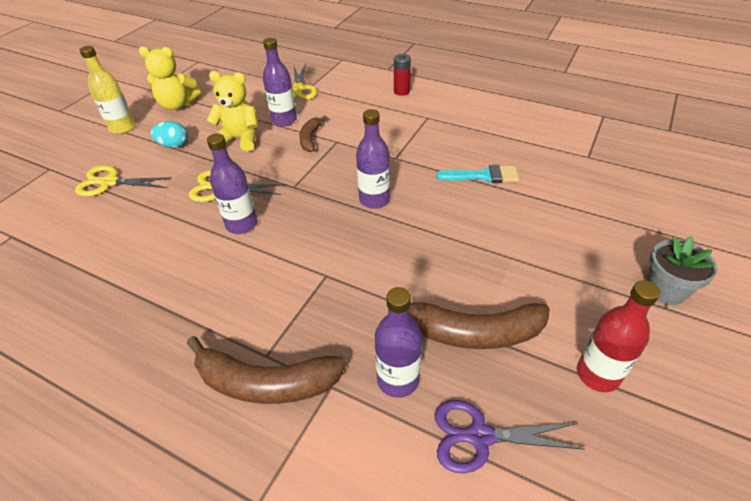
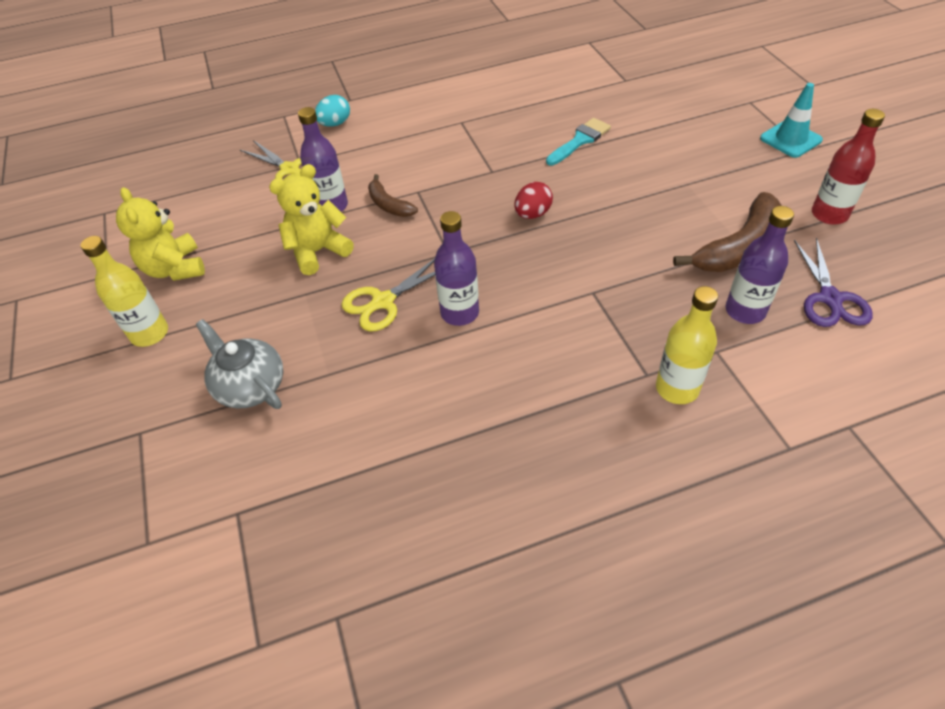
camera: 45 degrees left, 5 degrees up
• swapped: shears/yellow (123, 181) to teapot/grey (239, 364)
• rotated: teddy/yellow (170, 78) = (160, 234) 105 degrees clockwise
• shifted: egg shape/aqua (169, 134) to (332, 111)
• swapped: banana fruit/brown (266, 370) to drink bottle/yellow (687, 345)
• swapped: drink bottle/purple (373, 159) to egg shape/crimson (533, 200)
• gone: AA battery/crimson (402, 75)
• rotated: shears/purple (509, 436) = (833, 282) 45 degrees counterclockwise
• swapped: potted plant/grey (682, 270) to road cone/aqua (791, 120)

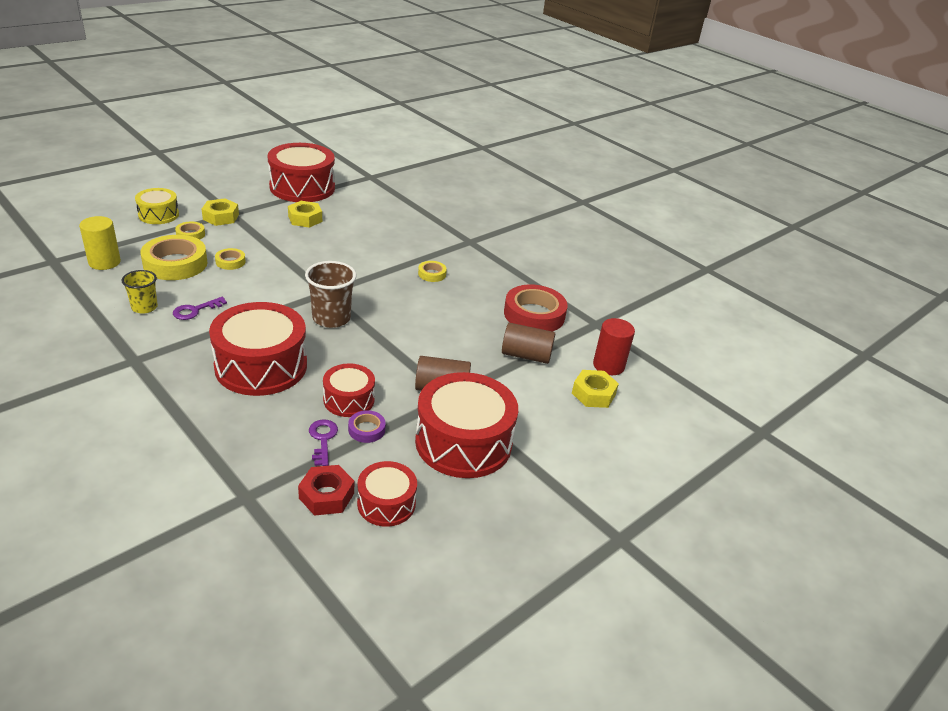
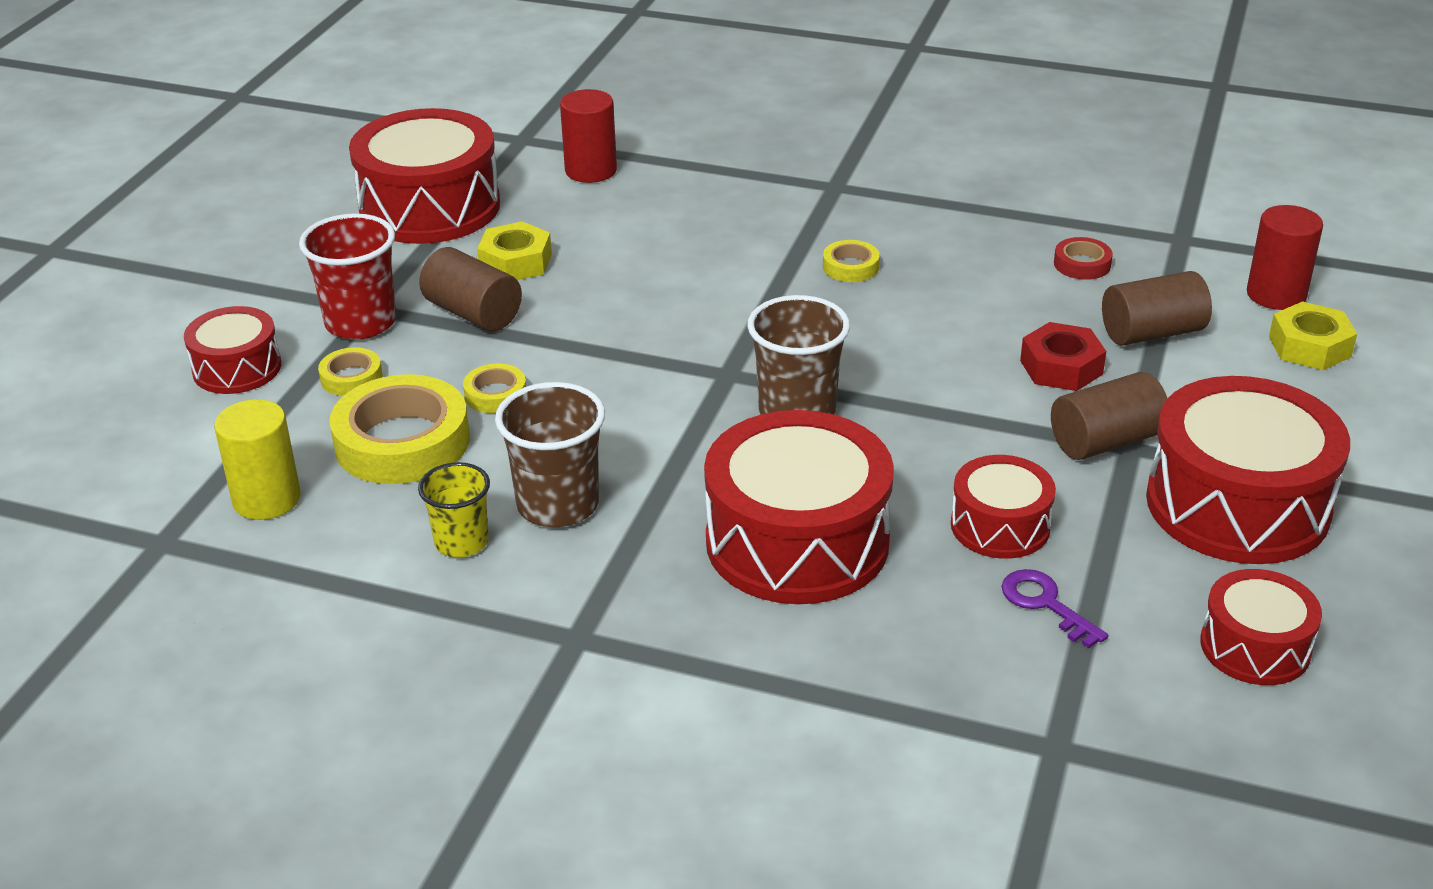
camera: 25 degrees left, 0 degrees up
• repainted: snare drum/yellow (157, 206) to snare drum/crimson (232, 350)
• swapped: latchkey/purple (200, 308) to cup/brown (550, 454)
• swapped: hex nut/yellow (220, 212) to cup/crimson (347, 276)
• shifted: hex nut/crimson (326, 490) to (1063, 356)
• gone: tape/purple (367, 426)
• scaled: tape/crimson (536, 308) = (1083, 258) x0.48
• new: cylinder/brown (470, 289)
• new: cylinder/crimson (588, 136)

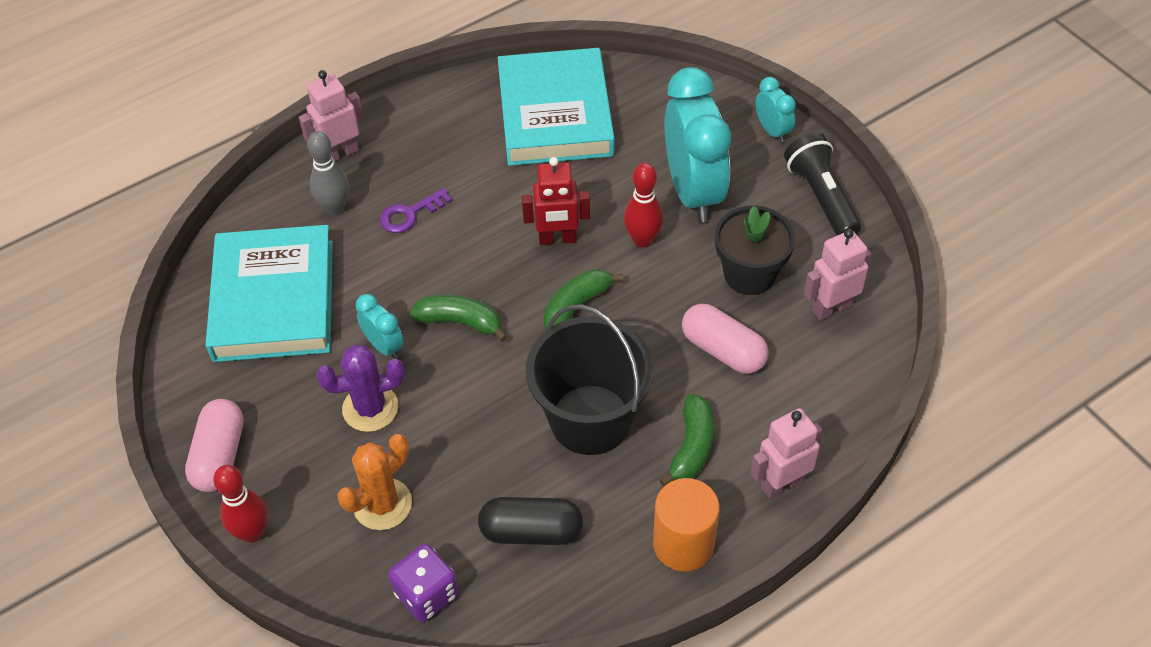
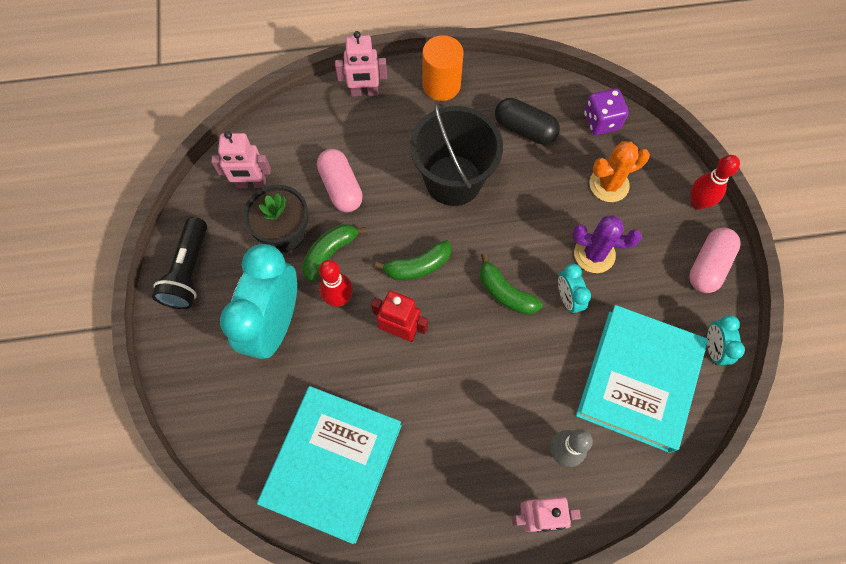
camera: 155 degrees left, 15 degrees up
• gone: latchkey/purple (416, 210)
• shifted: banana fruit/leaf-green (687, 440) to (334, 253)
• shifted: alarm clock/aqua (775, 110) to (726, 340)

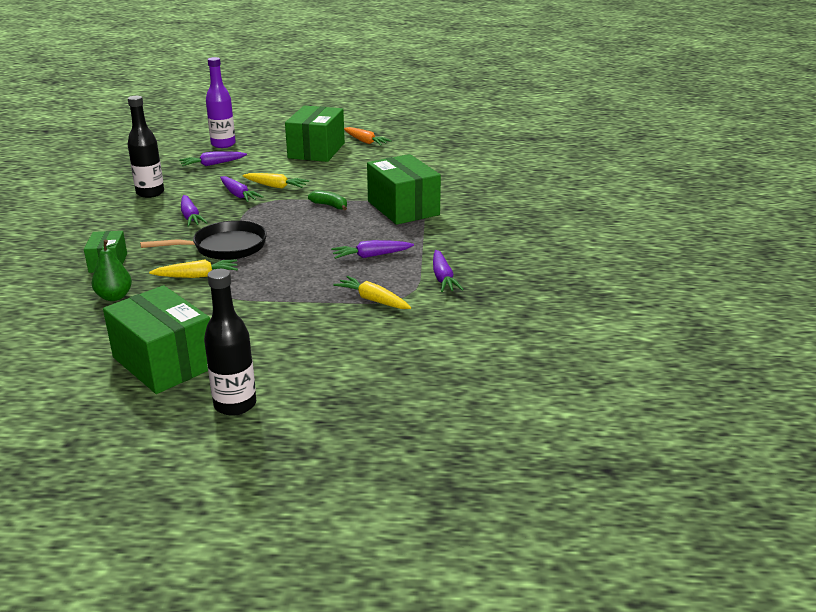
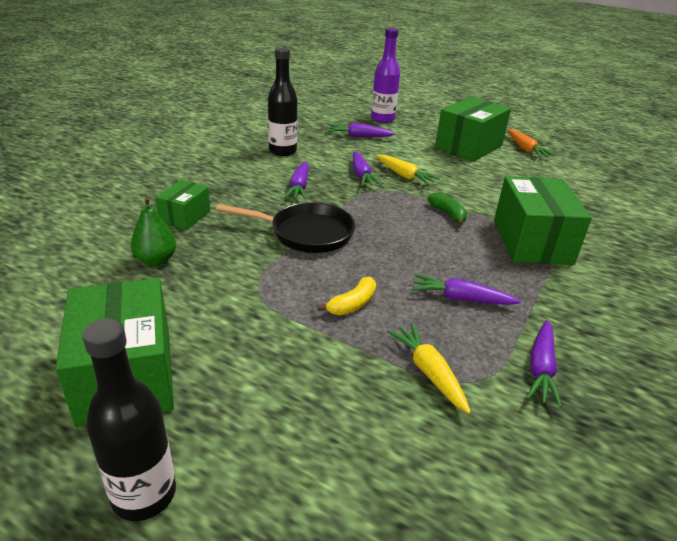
camera: 25 degrees right, 5 degrees up
• gone: root vegetable/yellow (193, 268)
• new: banana fruit/yellow (347, 296)

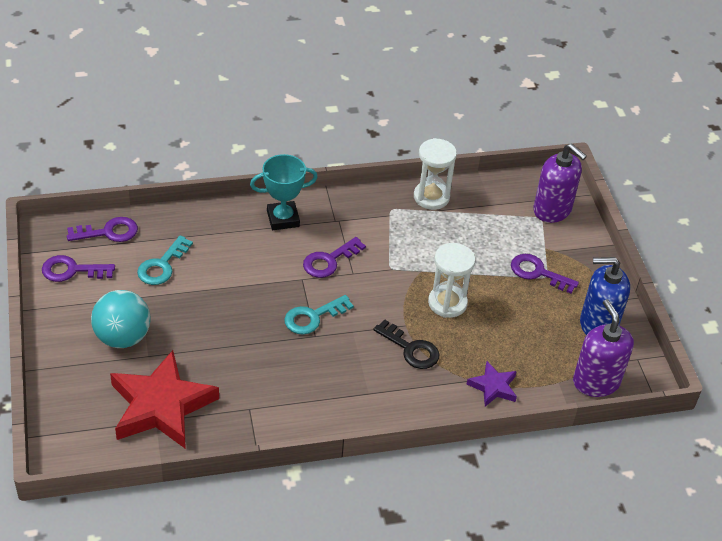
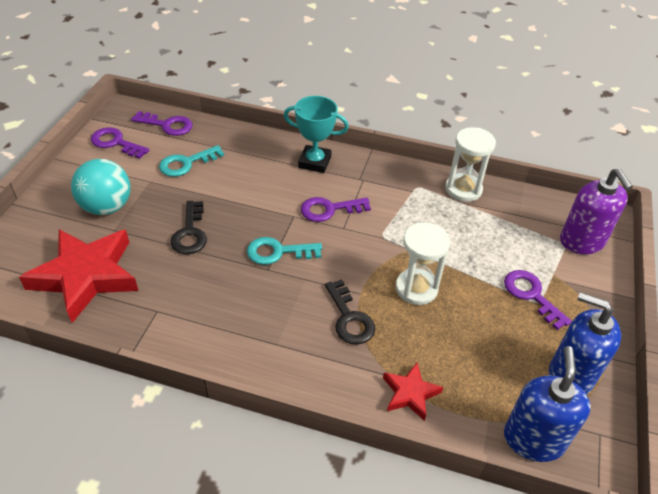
camera: 30 degrees right, 0 degrees up
• repainted: star/purple (492, 384) to star/crimson (413, 392)
• repainted: soap dispenser/purple (603, 348) to soap dispenser/royal blue (547, 404)
• new: latchkey/ebony (188, 227)

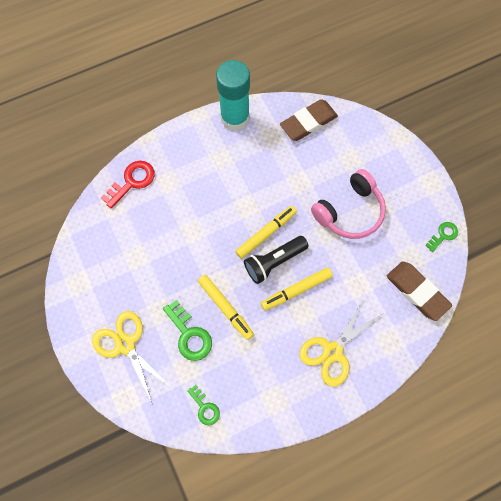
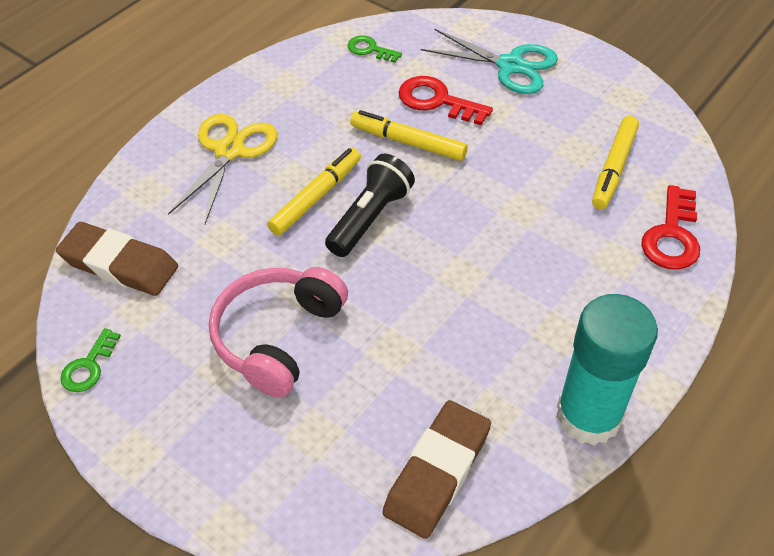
camera: 155 degrees right, 20 degrees down
• repainted: shears/yellow (132, 358) to shears/aqua (489, 61)
• repainted: latchkey/leaf-green (187, 330) to latchkey/crimson (446, 100)
• shifted: felt pen/yellow (266, 232) to (615, 162)

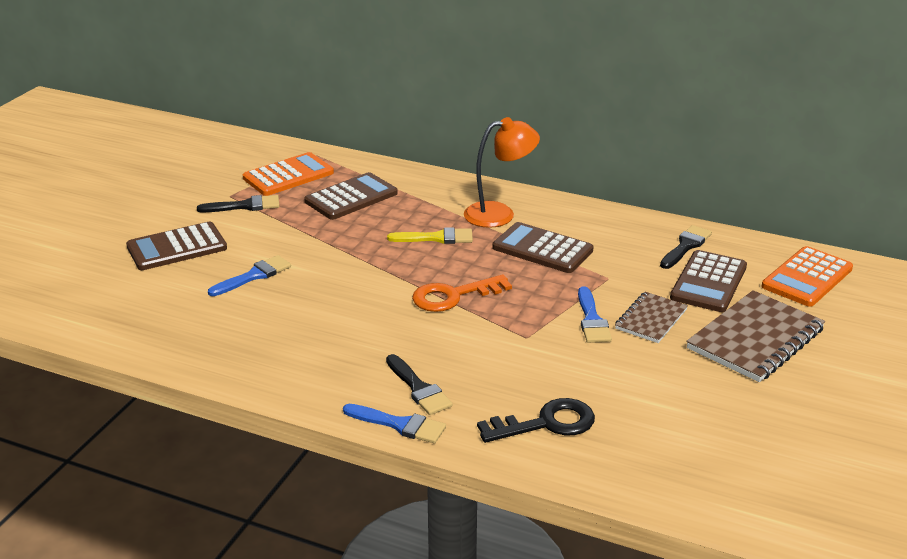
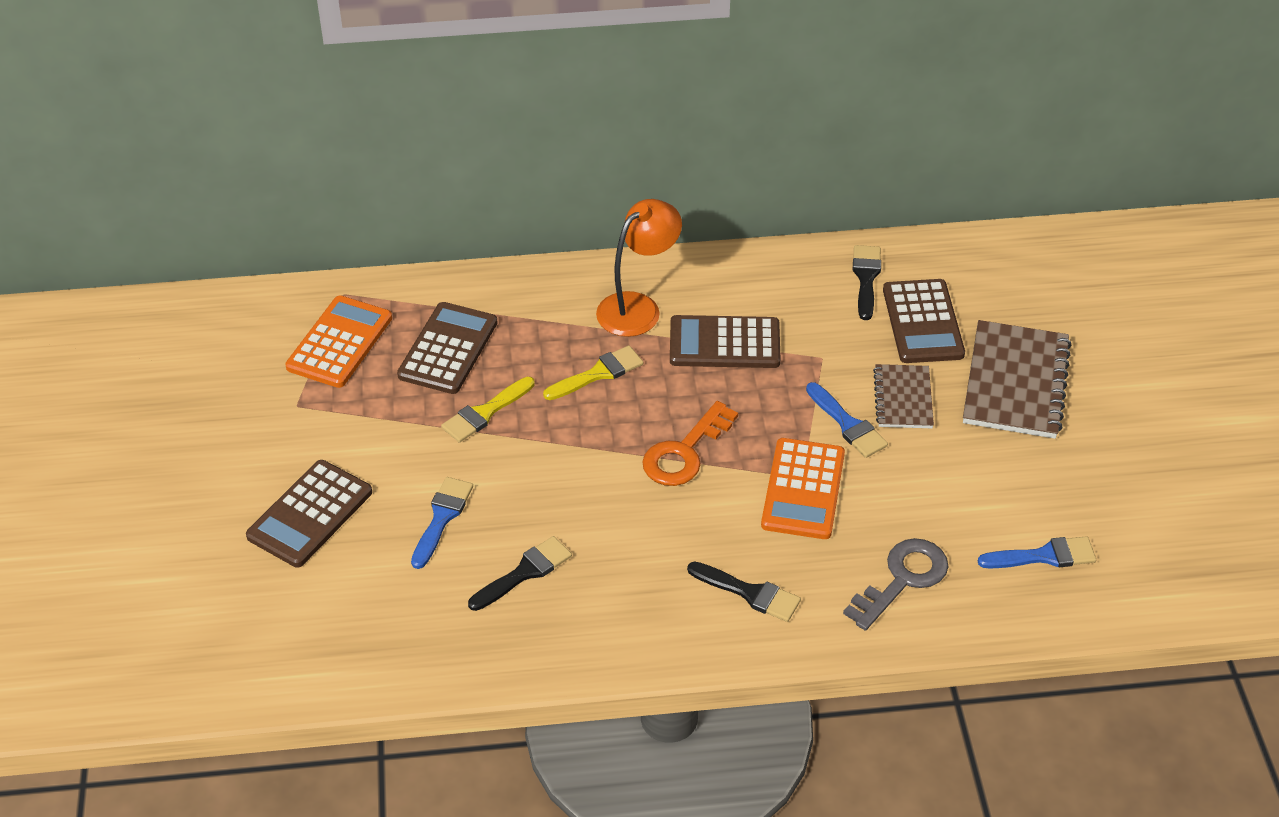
camera: 30 degrees left, 15 degrees up
• shifted: paint brush/ebony (238, 203) to (520, 573)
• shifted: paint brush/royal blue (394, 423) to (1037, 552)
• repainted: latchkey/ebony (536, 420) to latchkey/grey (895, 584)
• shifted: pocket calculator/orange (807, 276) to (803, 488)
• new: paint brush/yellow (488, 410)

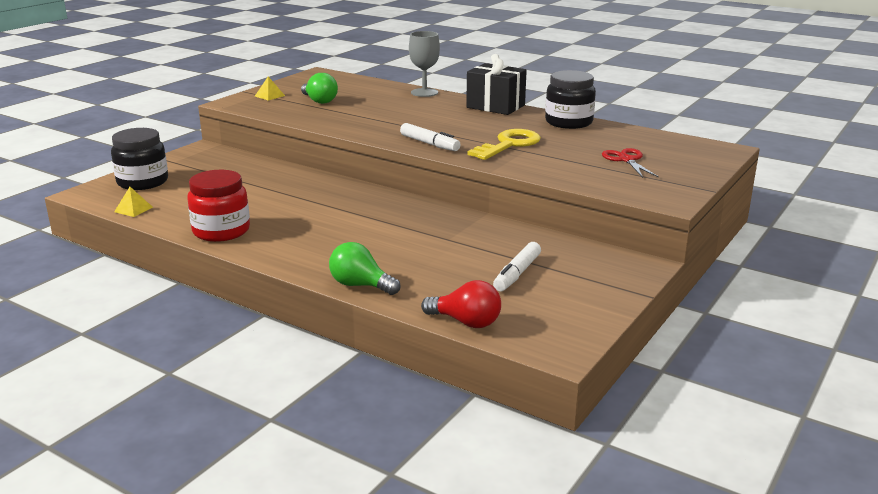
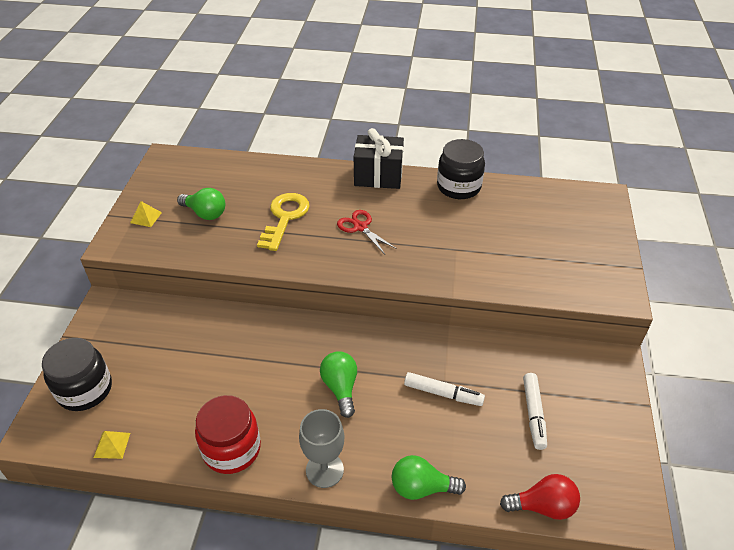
camera: 25 degrees left, 20 degrees up
• shifted: felt pen/pure white (430, 137) to (444, 389)
• shifted: chalice/grey (424, 64) to (321, 448)
• shifted: latchkey/yellow (504, 144) to (283, 222)
• shifted: shears/crimson (630, 163) to (367, 232)
• new: lightbulb/leaf-green (338, 384)

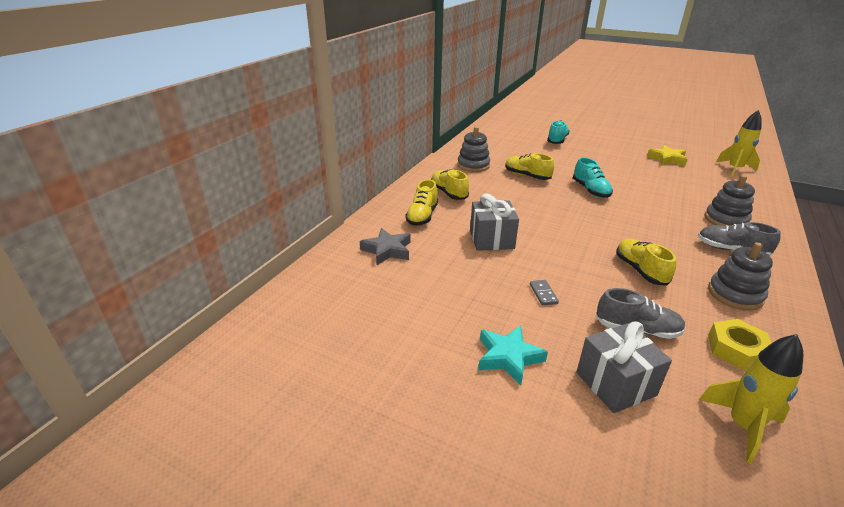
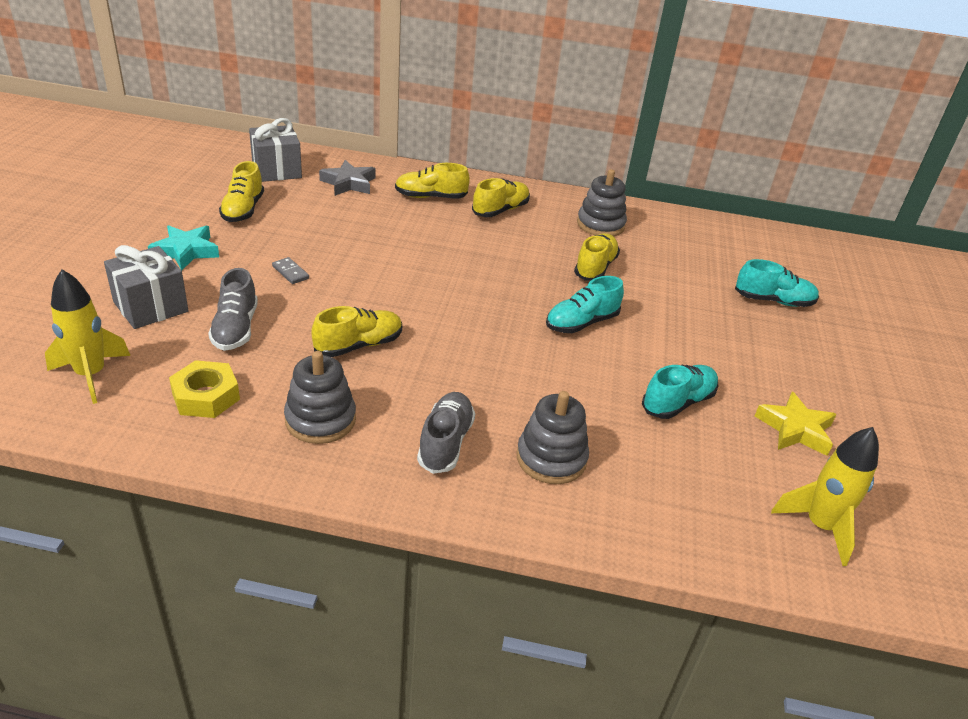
camera: 70 degrees right, 5 degrees up
• shifted: present/grey (494, 222) to (275, 150)
• rotated: domino tile/grey (544, 292) = (290, 270) 75 degrees clockwise
• new: lace-up shoe/yellow (241, 191)
• new: lace-up shoe/aqua (680, 392)

